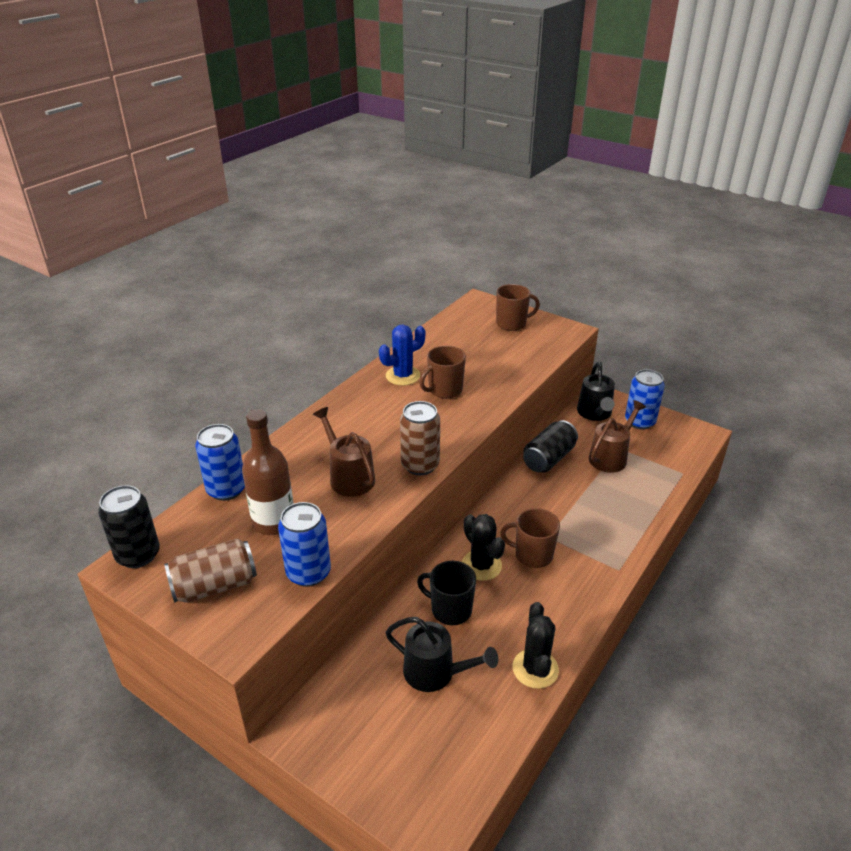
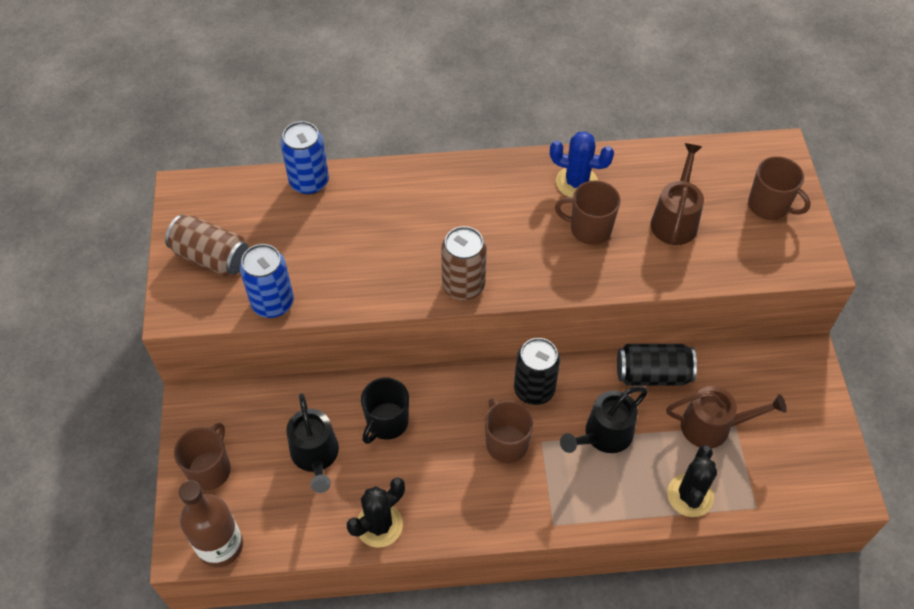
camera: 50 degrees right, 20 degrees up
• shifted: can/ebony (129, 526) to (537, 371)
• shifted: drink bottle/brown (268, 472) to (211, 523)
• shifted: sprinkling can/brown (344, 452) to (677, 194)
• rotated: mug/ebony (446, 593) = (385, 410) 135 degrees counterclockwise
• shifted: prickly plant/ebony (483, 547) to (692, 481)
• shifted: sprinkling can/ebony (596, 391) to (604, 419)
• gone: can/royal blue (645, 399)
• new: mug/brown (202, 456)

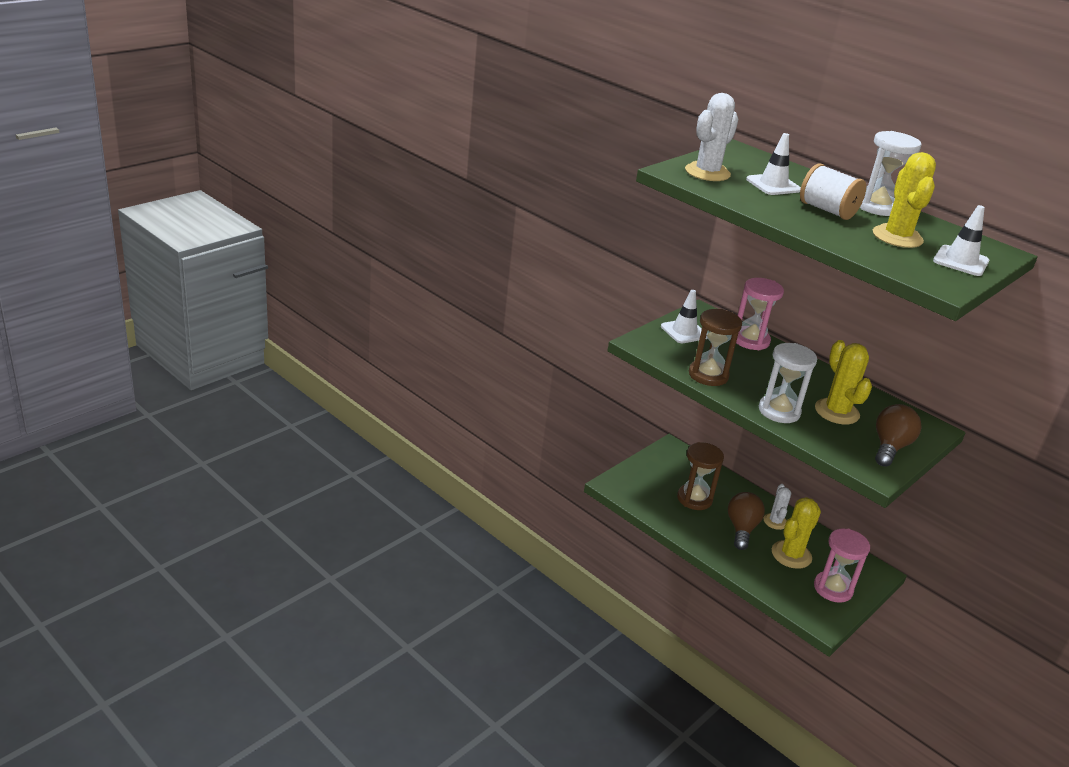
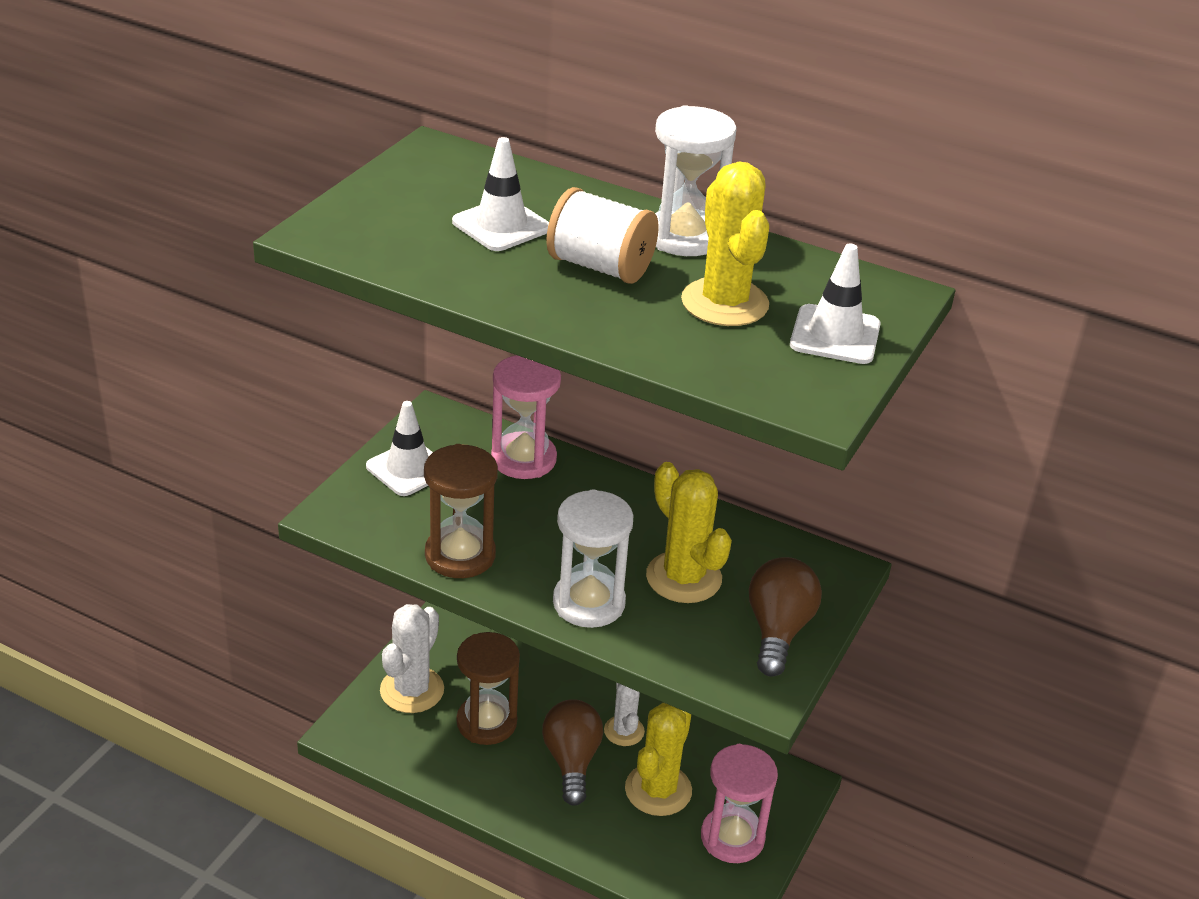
camera: 15 degrees left, 5 degrees up
• shifted: prickly plant/pure white (711, 137) to (412, 658)

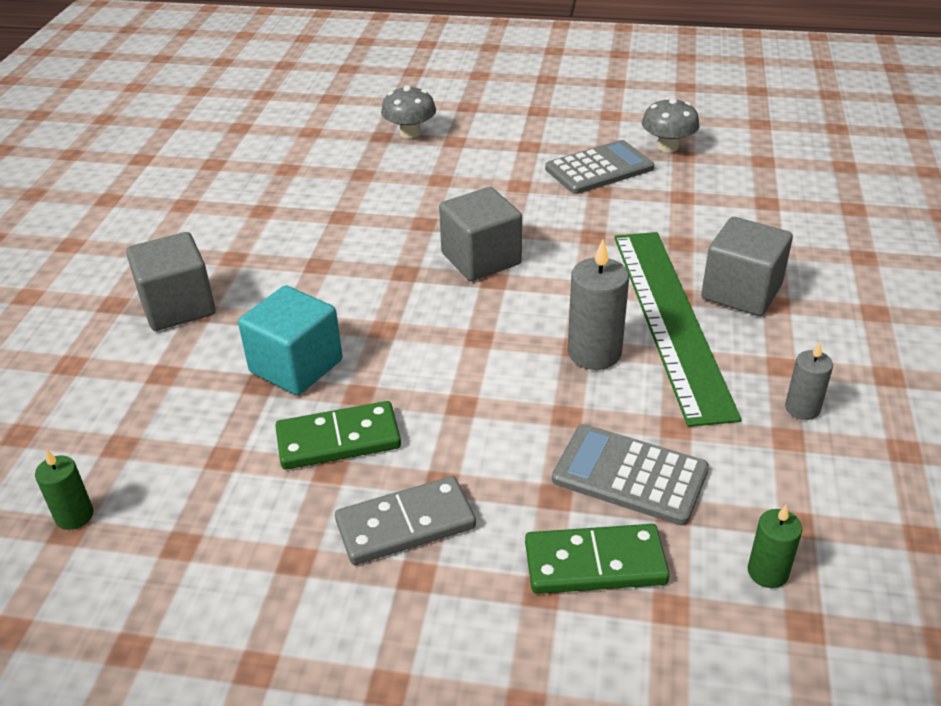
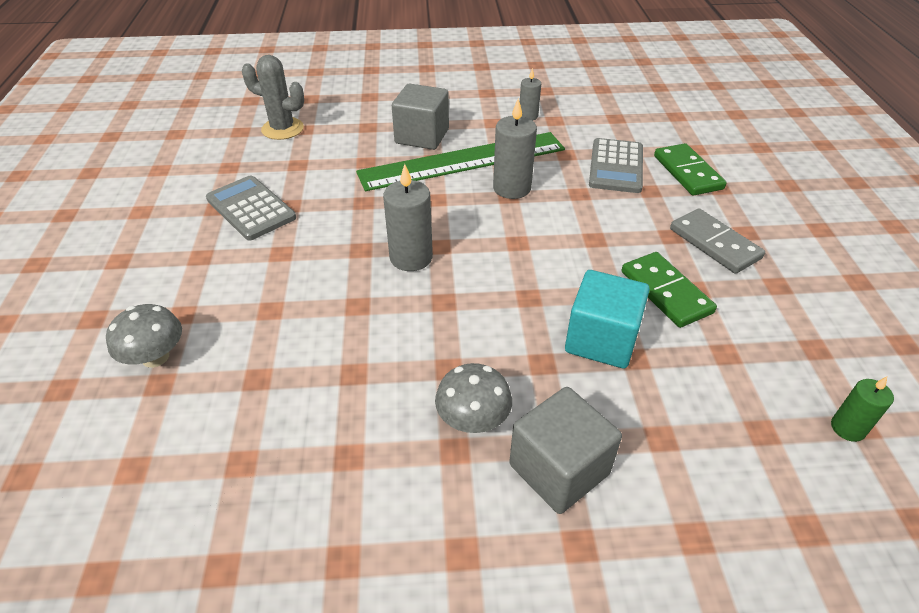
camera: 105 degrees left, 5 degrees up
• swapped: block/grey (480, 234) to wax candle/grey (408, 217)
• shifted: mushroom/grey (671, 124) to (473, 398)
• gone: wax candle/leaf-green (775, 546)
• new: prickly plant/grey (273, 97)

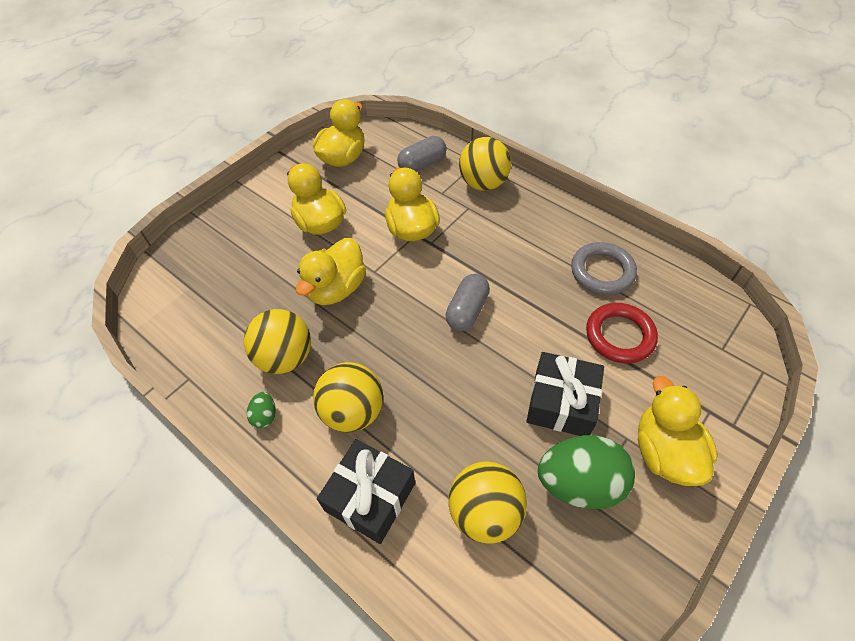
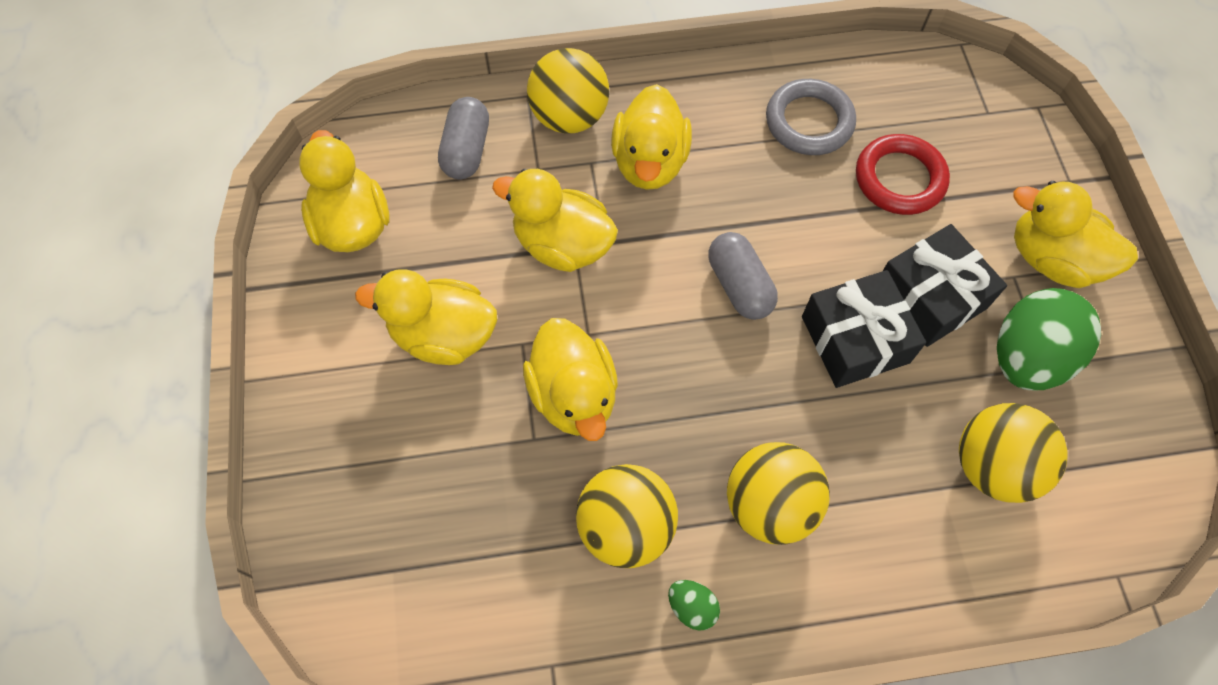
camera: 50 degrees left, 10 degrees up
• shifted: present/ebony (366, 491) to (864, 329)
• new: duck/yellow (651, 137)

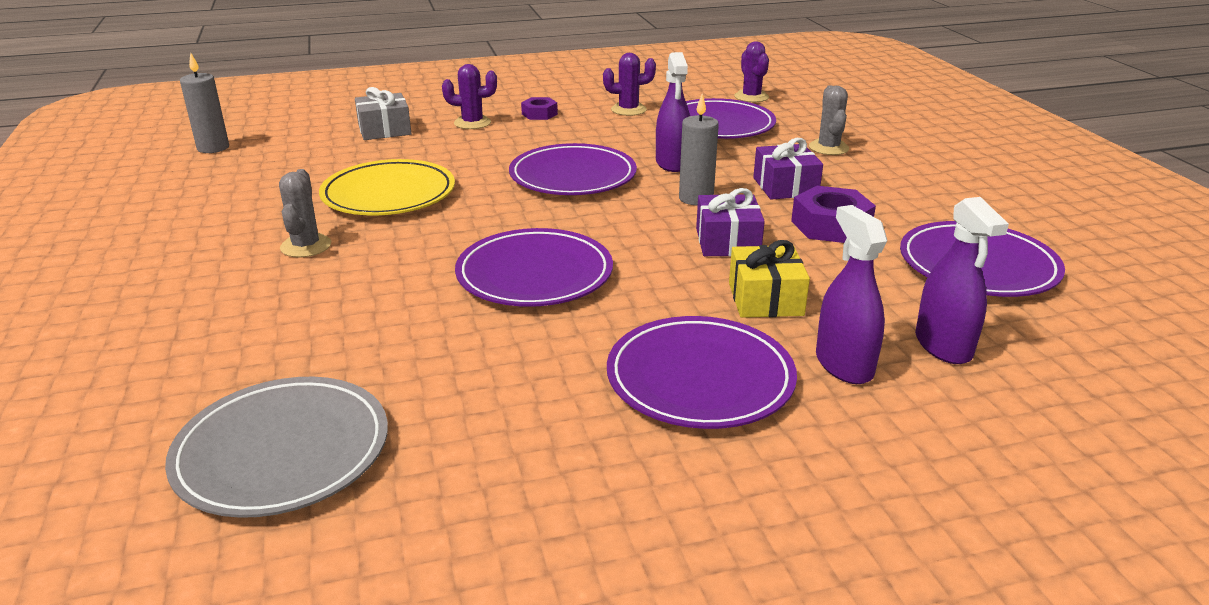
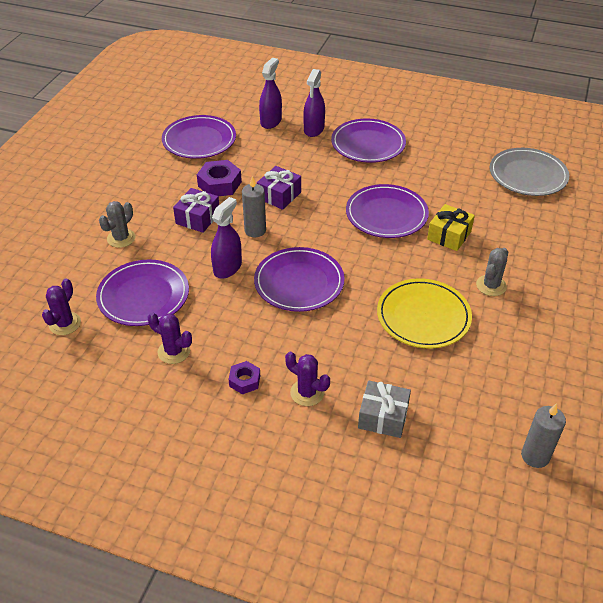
camera: 145 degrees left, 15 degrees up
• shifted: present/yellow (769, 279) to (451, 227)

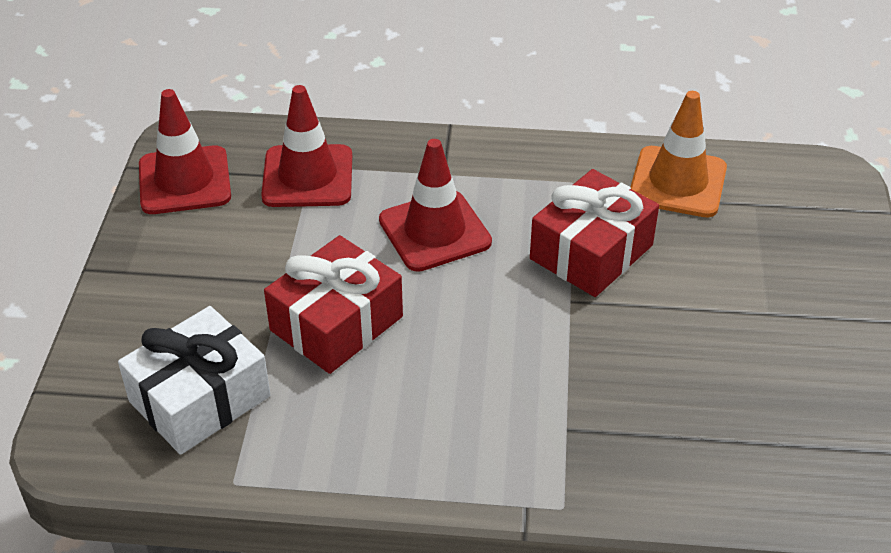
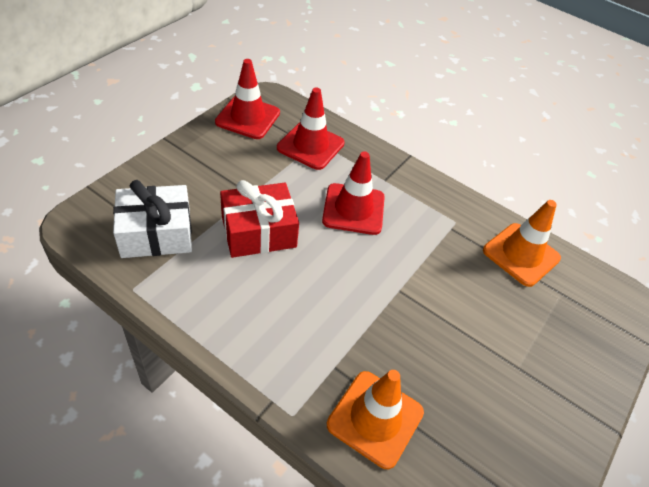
camera: 25 degrees right, 5 degrees up
• gone: present/crimson (594, 233)
• new: road cone/orange (375, 419)

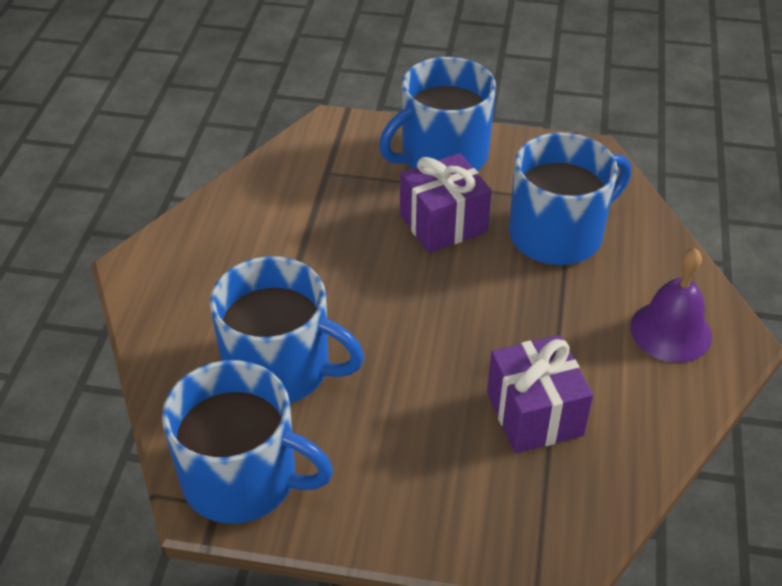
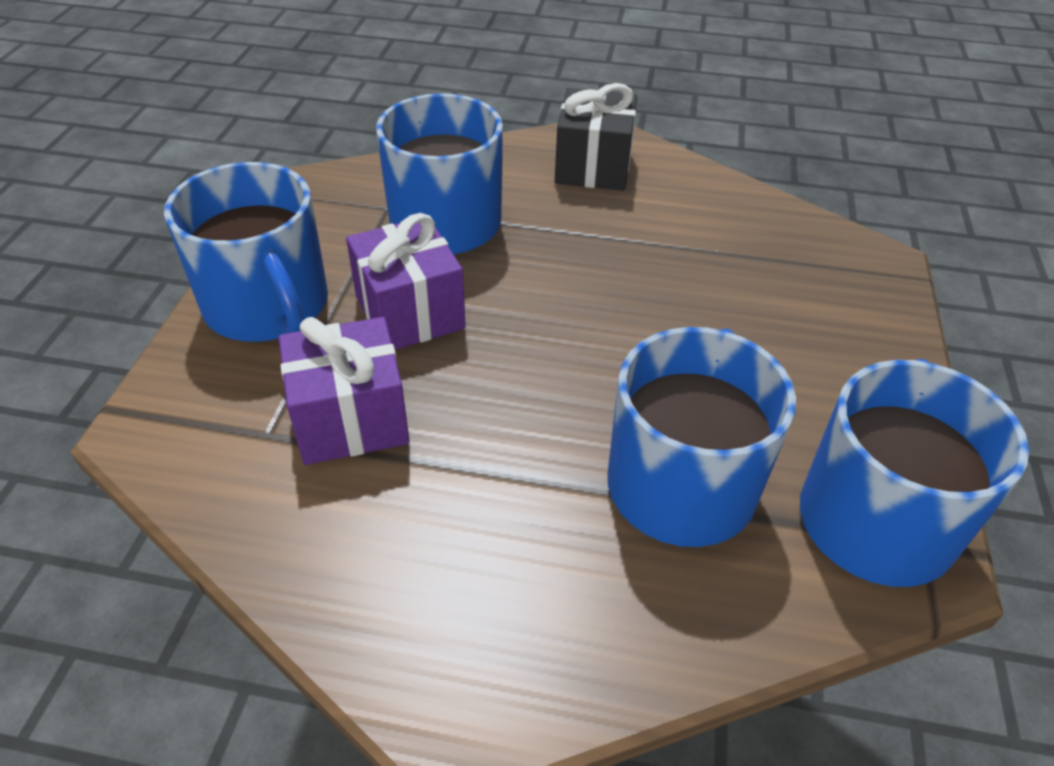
camera: 90 degrees left, 0 degrees up
• shifted: present/purple (540, 394) to (344, 391)
• swapped: bell/purple (671, 305) to present/ebony (596, 137)

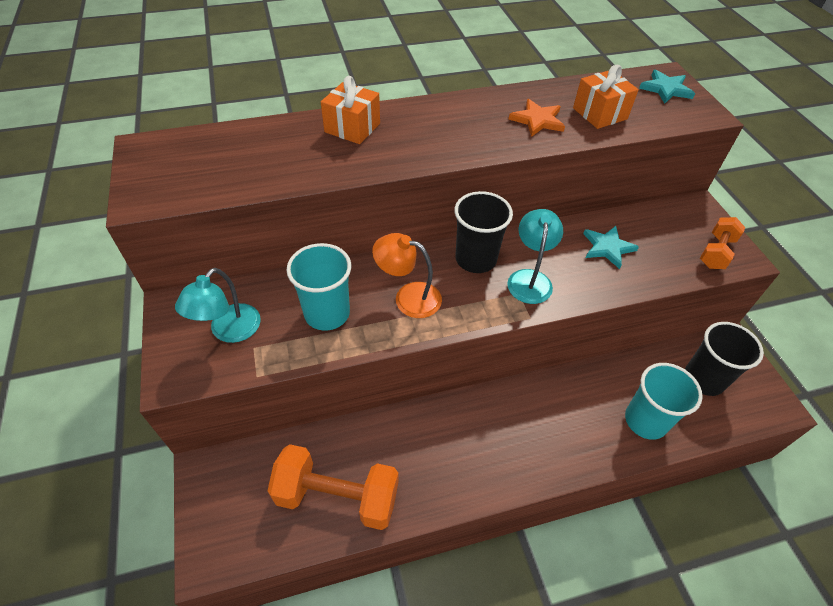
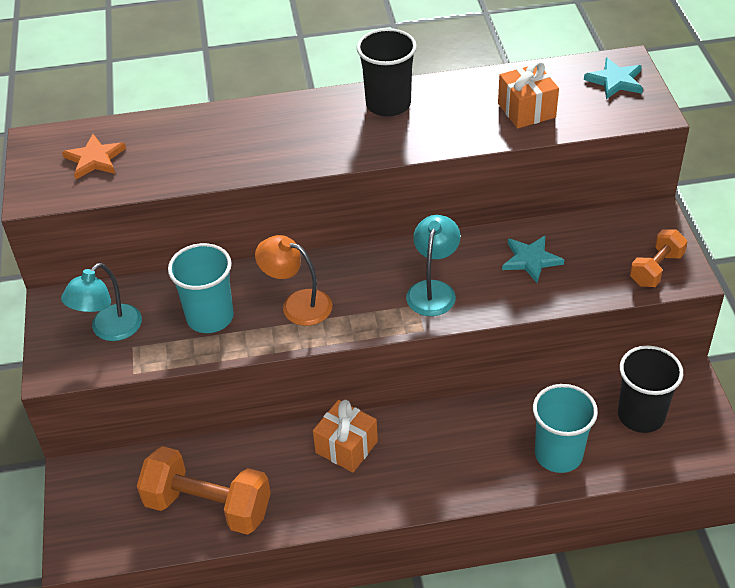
camera: 10 degrees right, 5 degrees down
• shifted: present/orange (350, 110) to (345, 436)
• shifted: cup/ebony (483, 232) to (387, 72)
• shifted: star/orange (537, 118) to (94, 156)

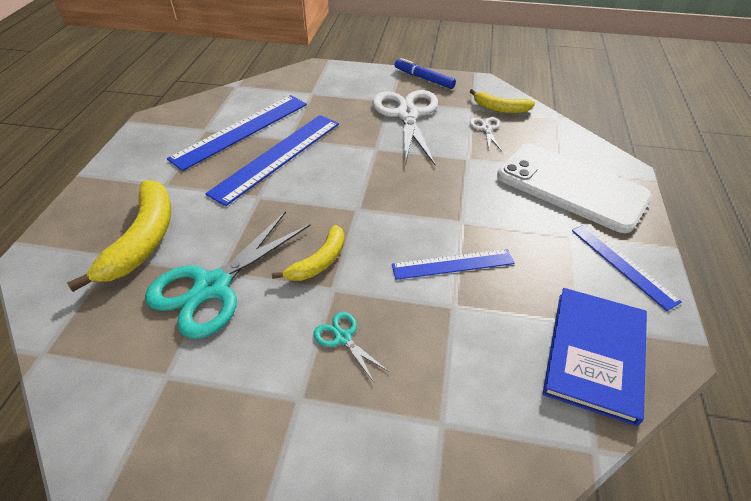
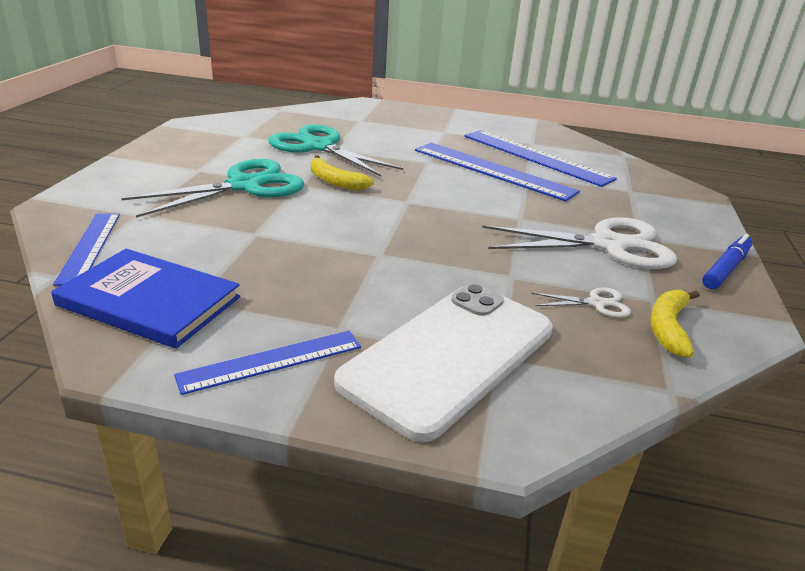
camera: 90 degrees right, 15 degrees down
• gone: banana fruit/yellow (119, 236)
• scaled: shears/aqua (351, 347) = (212, 188) x2.27
• shifted: measuring stick/royal blue (453, 264) to (86, 249)

